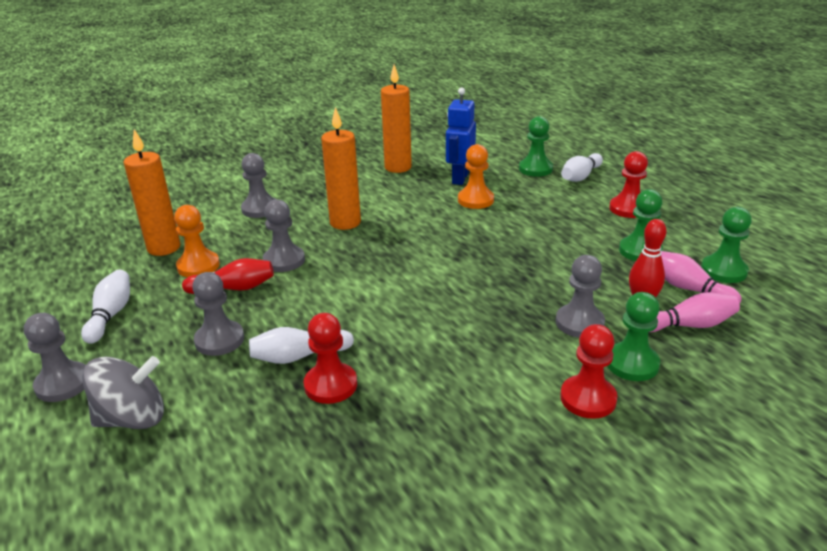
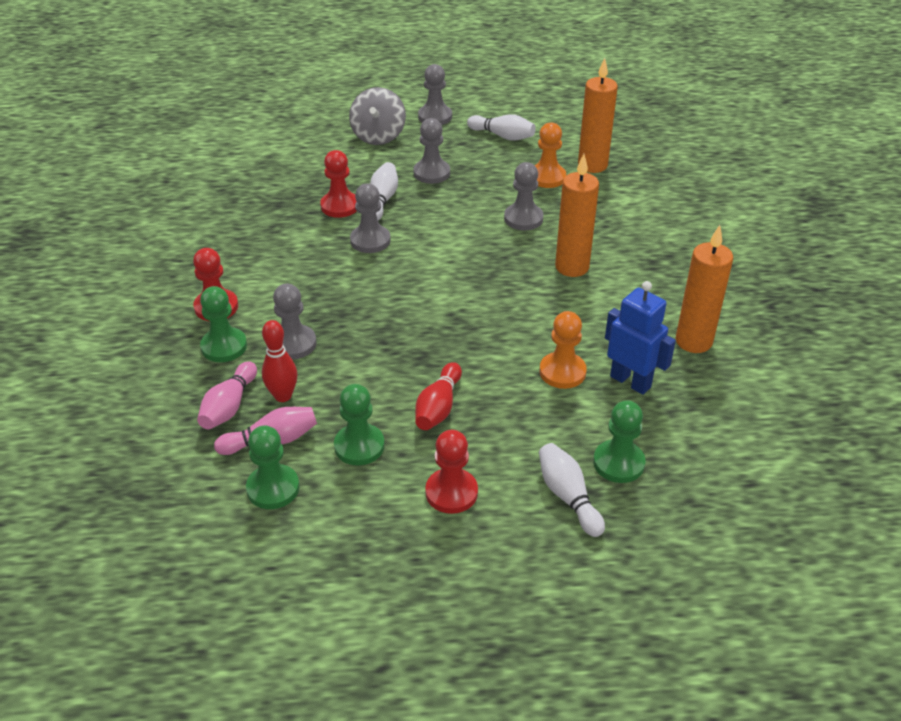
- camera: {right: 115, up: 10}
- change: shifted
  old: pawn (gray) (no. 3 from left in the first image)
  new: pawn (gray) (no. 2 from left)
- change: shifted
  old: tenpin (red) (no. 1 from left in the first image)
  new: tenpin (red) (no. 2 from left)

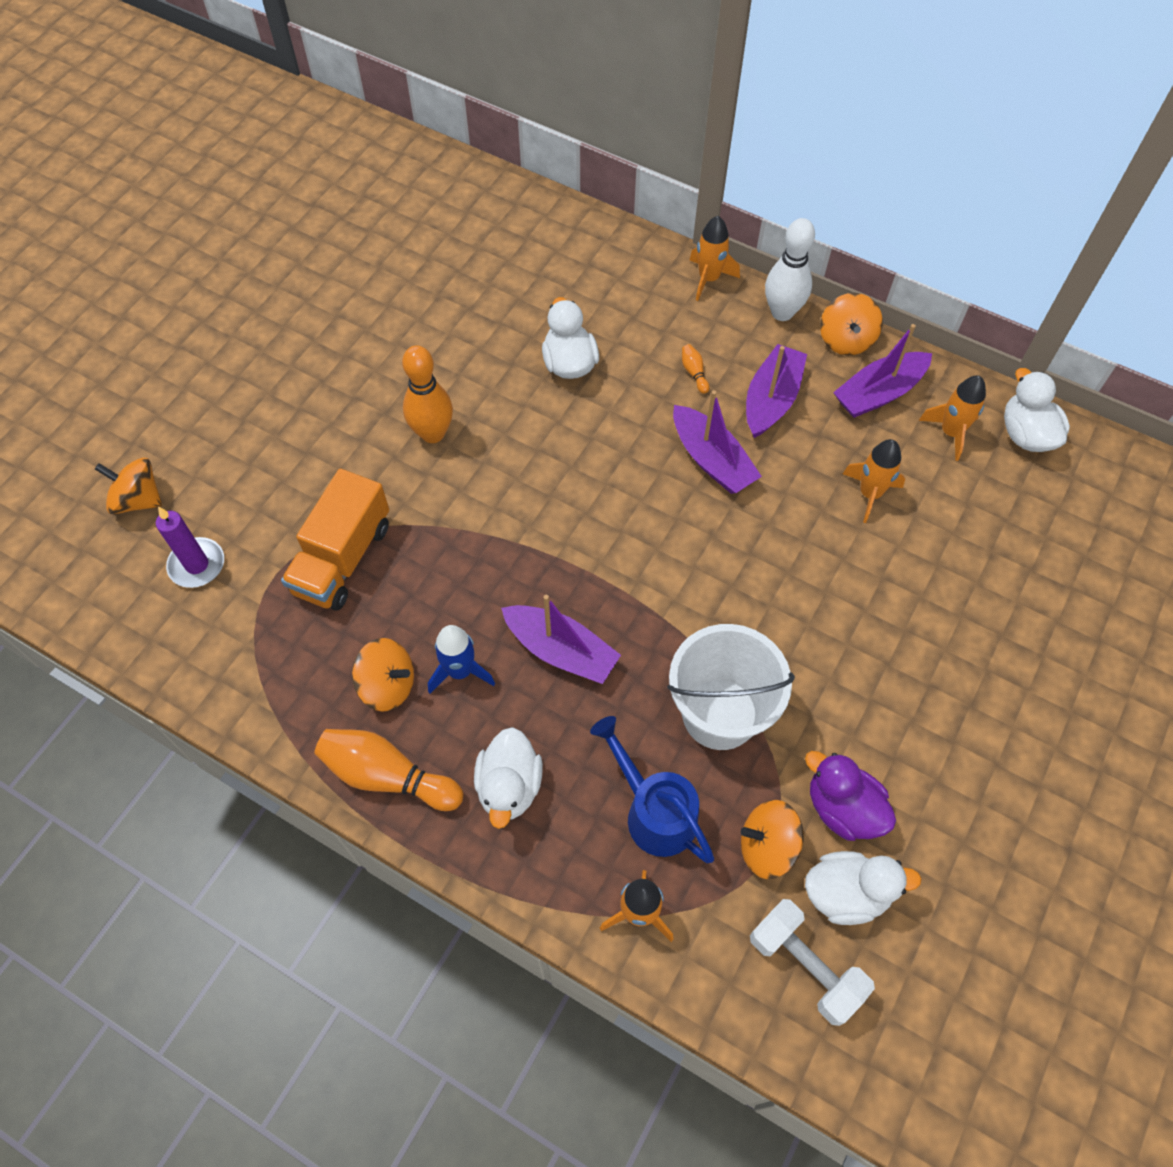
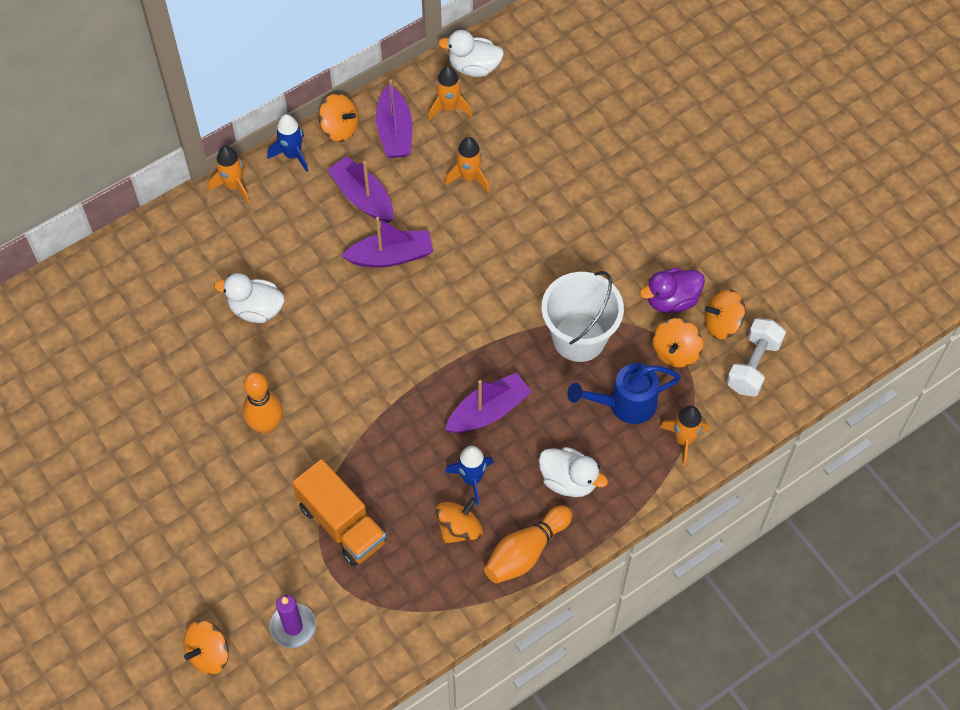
- camera: {right: -65, up: 0}
- change: swapped
  old: tenpin (white)
  new: rocket (cobalt) (no. 1 from left)
- change: gone
  old: tenpin (bright orange) (no. 3 from left)
- change: swapped
  old: duck (white) (no. 3 from left)
  new: toy top (bright orange) (no. 5 from left)
- change: rotated
  old: hand weight (white)
  degrees: -45

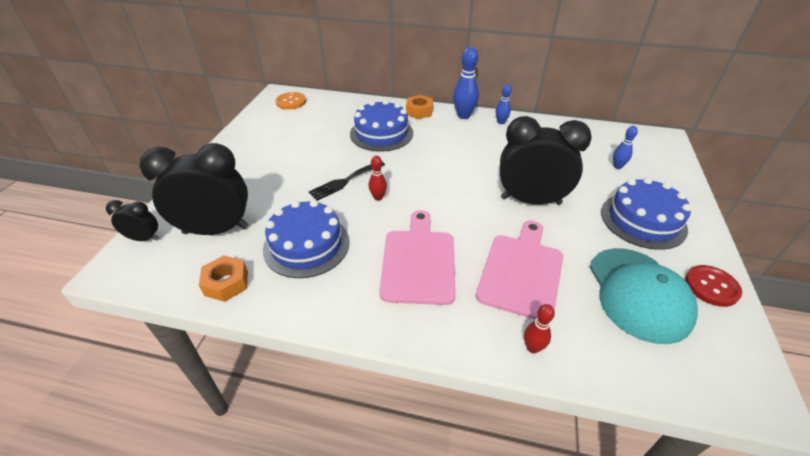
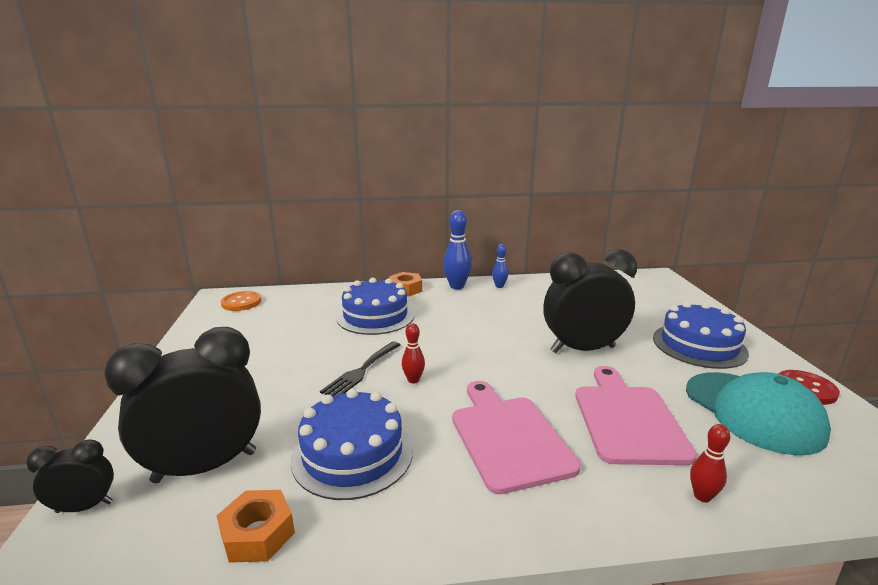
- camera: {right: -20, up: -20}
- change: gone
  old: tenpin (cobalt) (no. 3 from left)

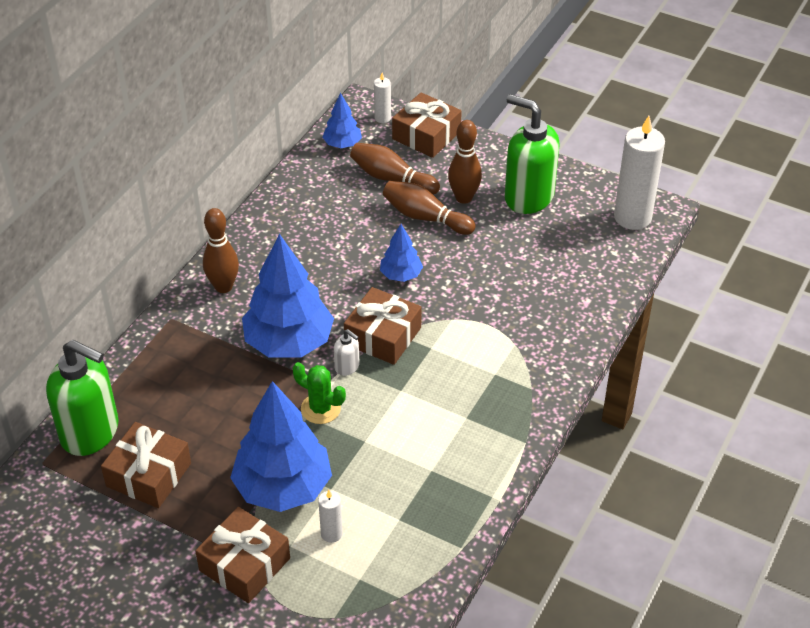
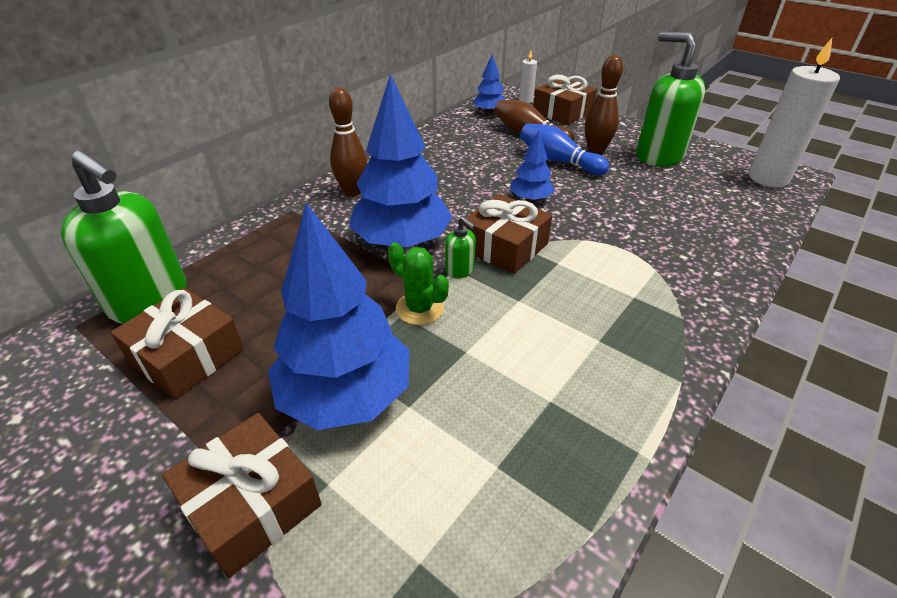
- camera: {right: 10, up: -5}
- change: repainted
  old: tenpin (russet) (no. 3 from left)
  new: tenpin (cobalt)
- change: repainted
  old: soap pump (white)
  new: soap pump (leaf-green) (no. 2 from left)
- change: gone
  old: wax candle (white) (no. 1 from left)

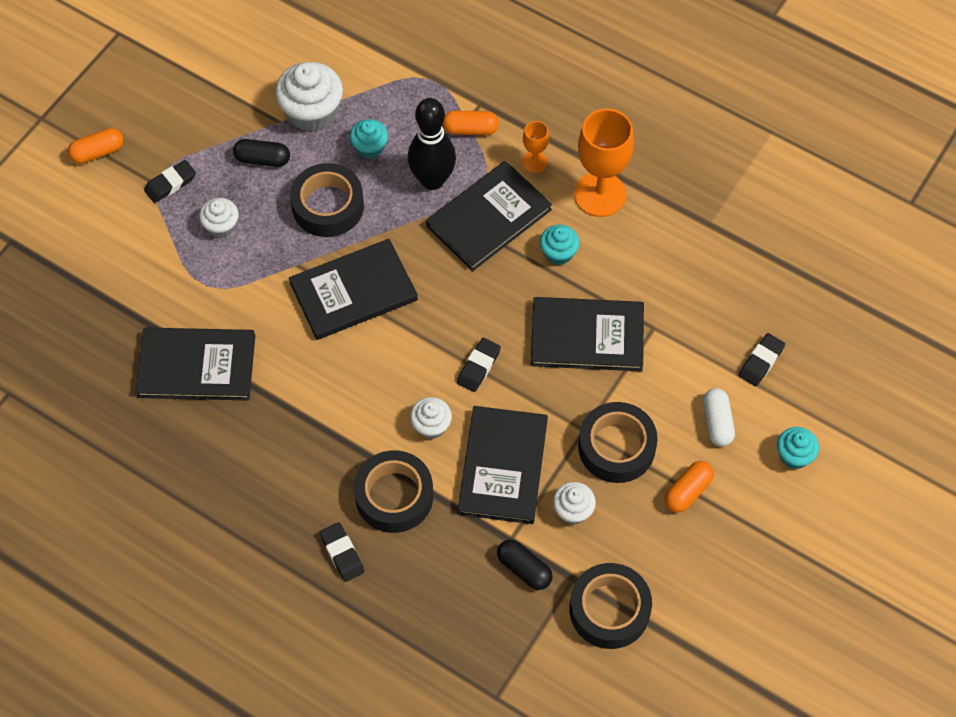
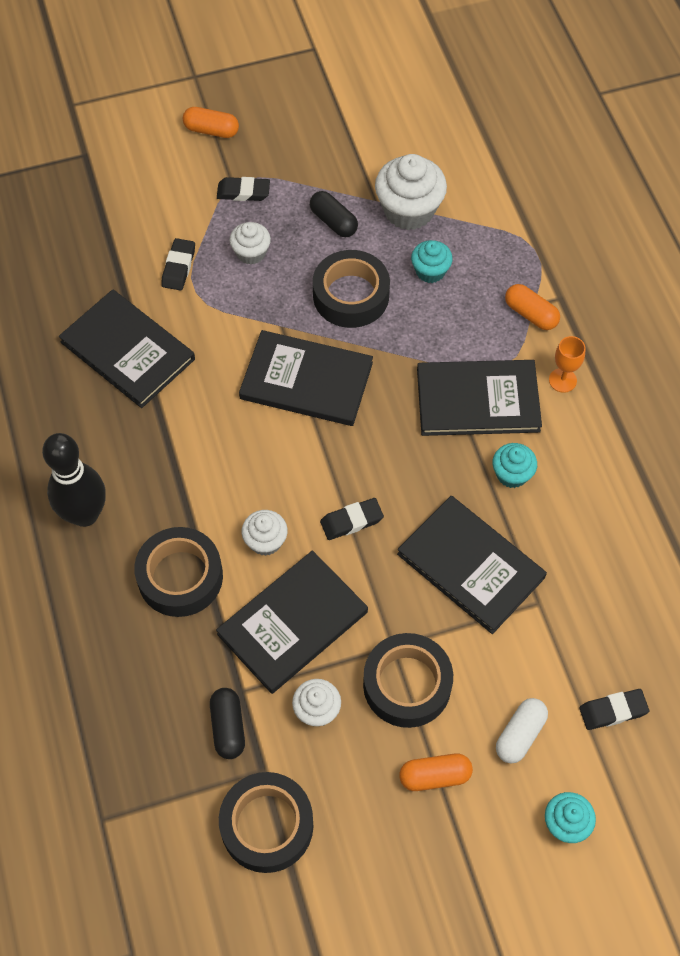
- camera: {right: 40, up: 0}
- change: shifted
  old: tenpin (black)
- change: gone
  old: goblet (bright orange) (no. 2 from left)
- change: shifted
  old: eraser (black) (no. 2 from left in the first image)
  new: eraser (black) (no. 1 from left)

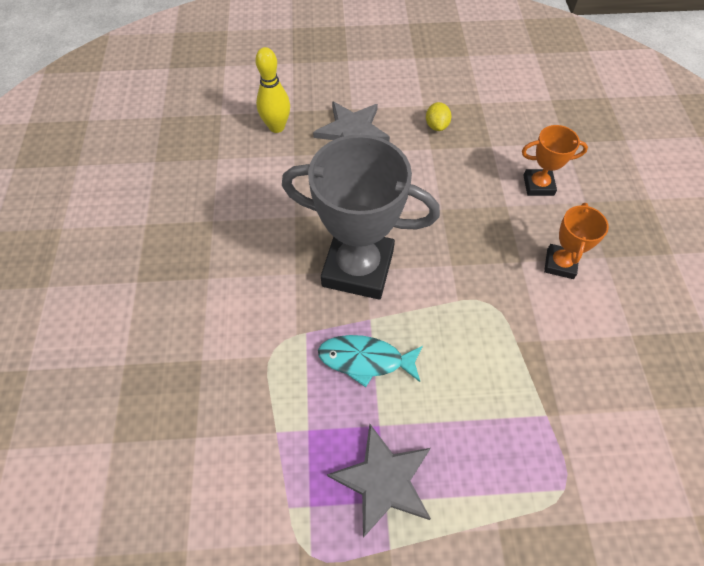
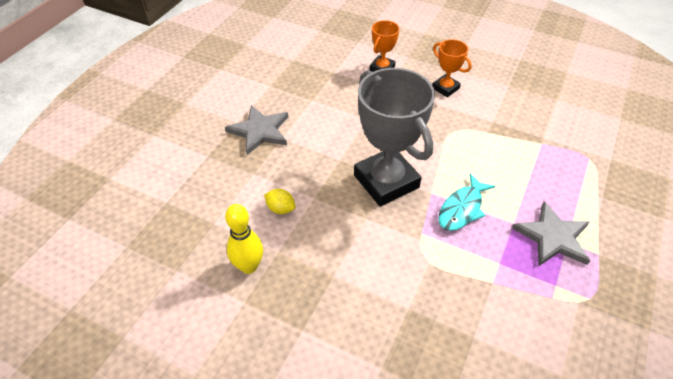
- camera: {right: -60, up: -10}
- change: shifted
  old: tenpin (bright yellow)
- change: shifted
  old: lemon (bright yellow)
- change: rotated
  old: award cup (gray)
  degrees: -75

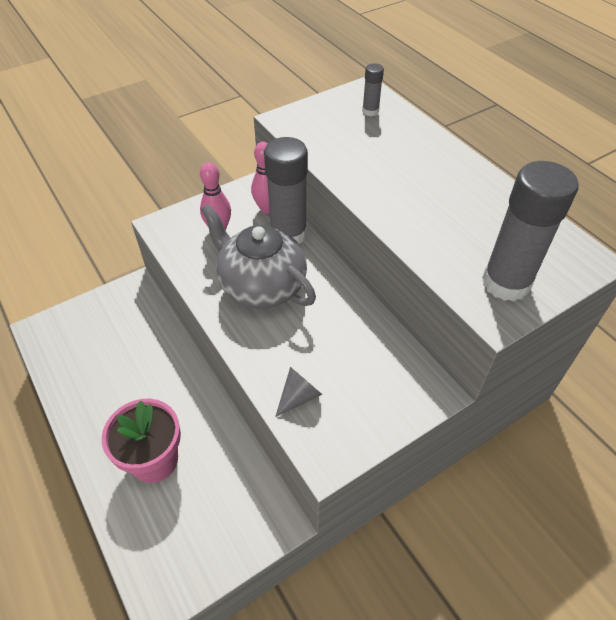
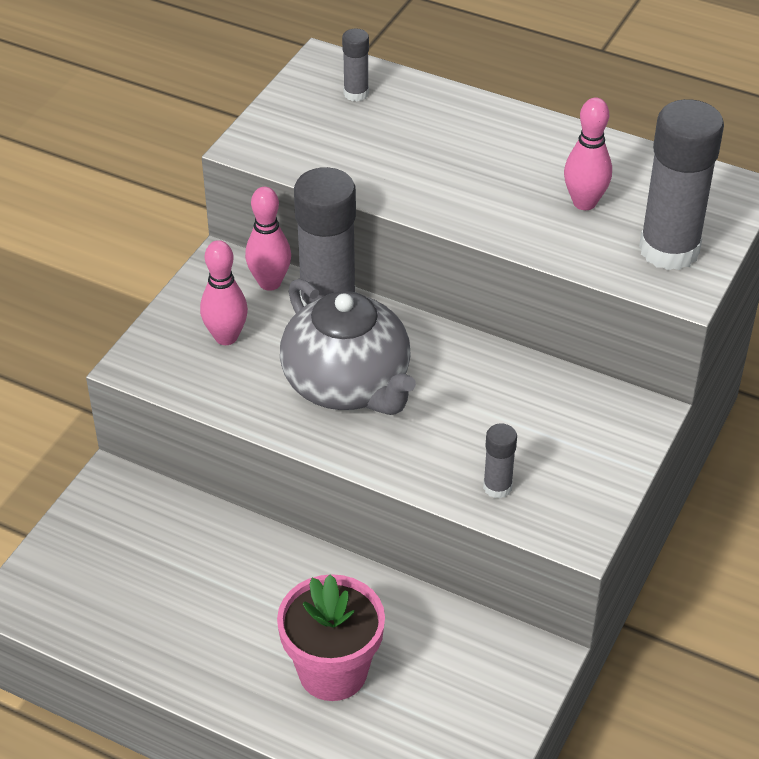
- camera: {right: -30, up: -5}
- change: rotated
  old: teapot (gray)
  degrees: -135
- change: swapped
  old: cone shape (gray)
  new: stick of glue (gray) (no. 3 from left)
- change: new
  new: tenpin (pink) (no. 3 from left)

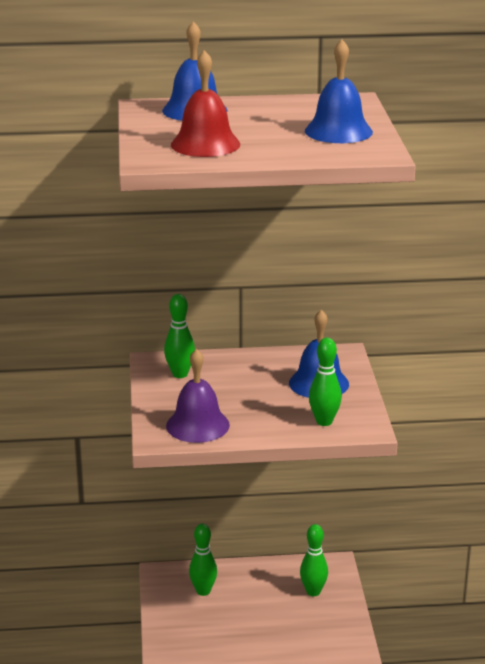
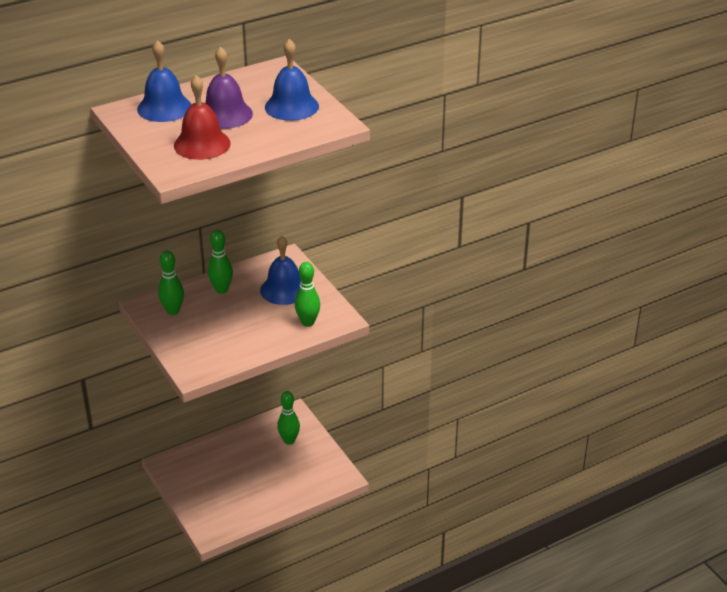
- camera: {right: -25, up: 10}
- change: shifted
  old: bell (royal purple)
- change: shifted
  old: tenpin (leaf-green) (no. 2 from left)

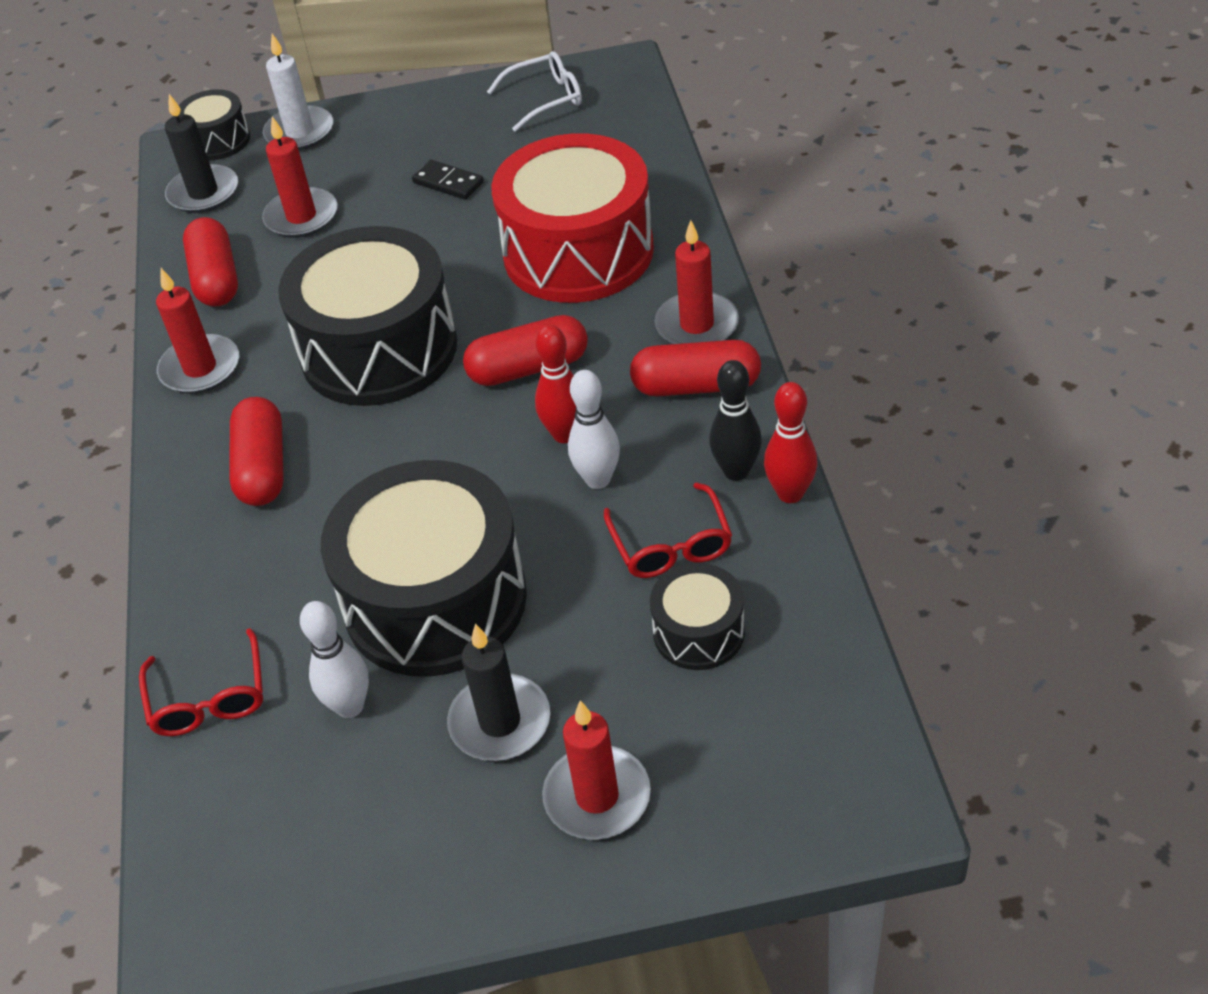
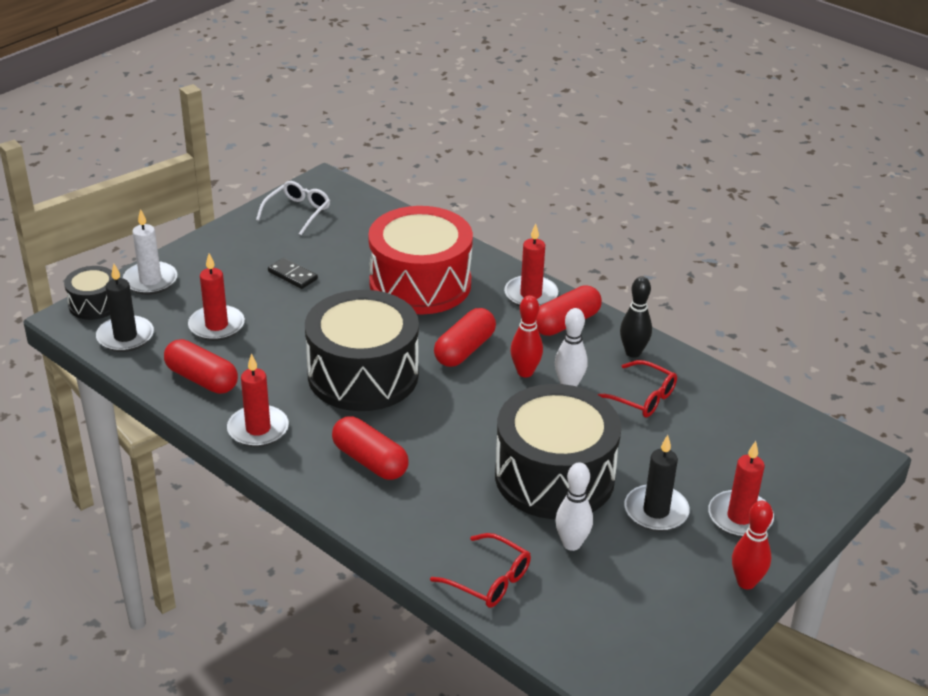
- camera: {right: -45, up: -10}
- change: rotated
  old: domino (black)
  degrees: 45
- change: shifted
  old: tenpin (red) (no. 2 from left)
- change: gone
  old: toy drum (black) (no. 4 from left)

